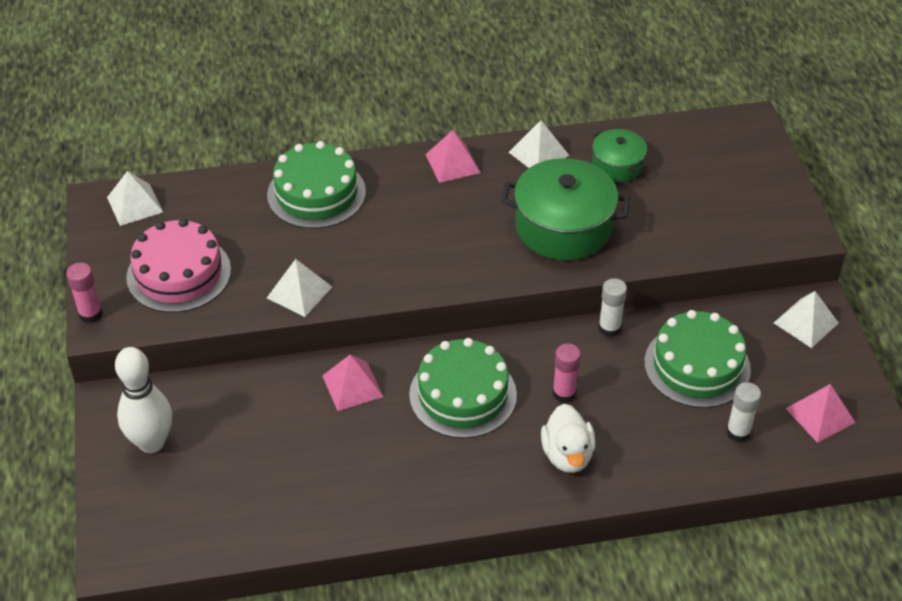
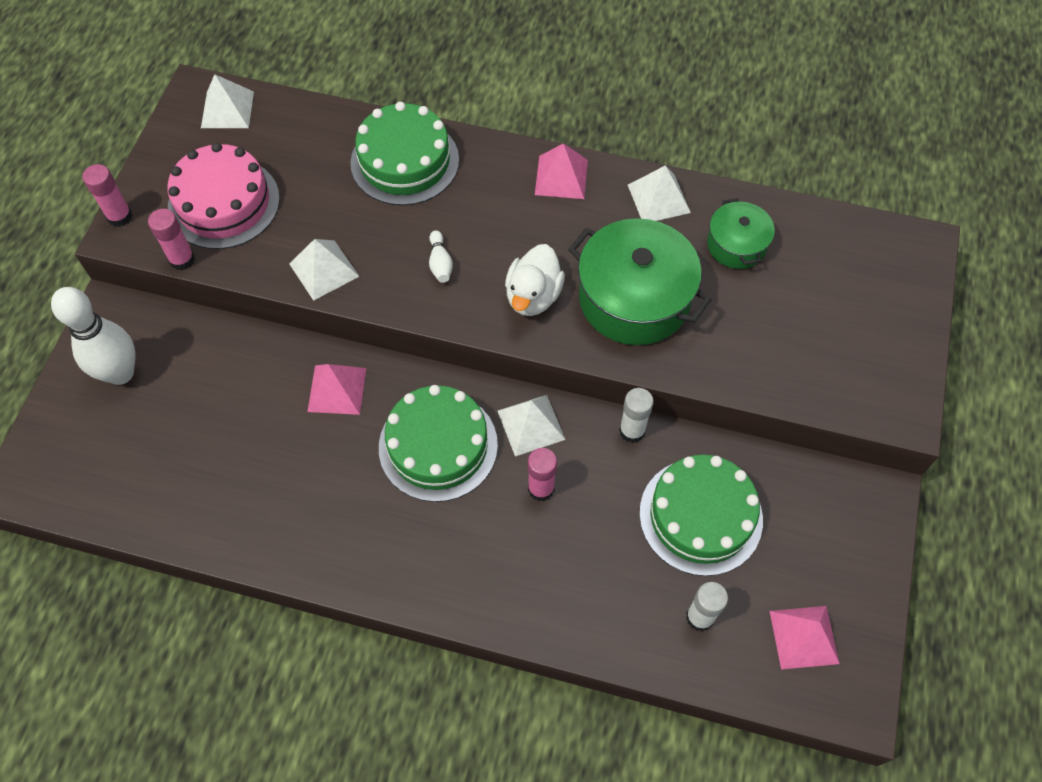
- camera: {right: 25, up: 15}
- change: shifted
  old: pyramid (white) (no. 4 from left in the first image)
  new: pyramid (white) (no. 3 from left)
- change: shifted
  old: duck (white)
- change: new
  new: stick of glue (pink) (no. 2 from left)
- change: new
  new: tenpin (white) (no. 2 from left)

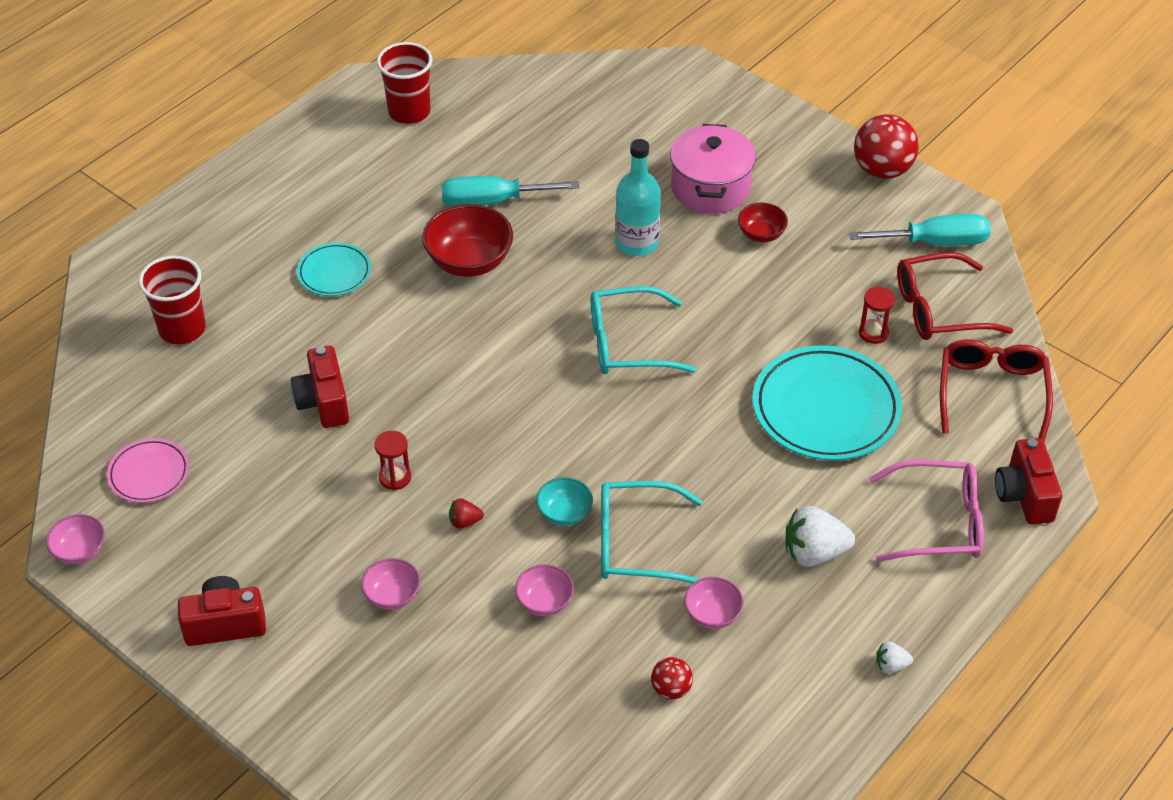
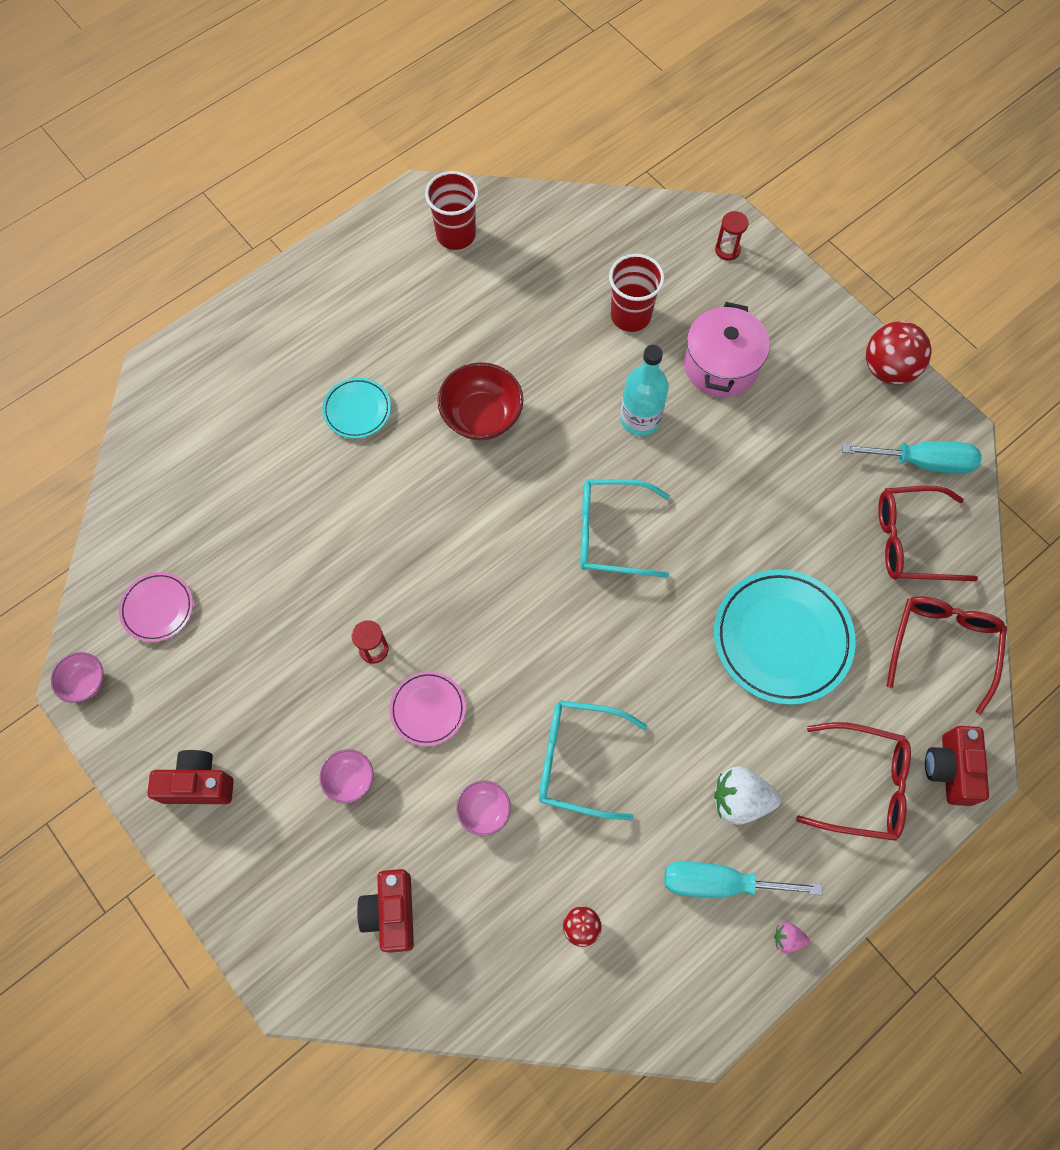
- camera: {right: 10, up: 20}
- change: shifted
  old: flat screwdriver (turquoise) (no. 1 from left)
- change: gone
  old: serving bowl (red) (no. 2 from left)
- change: shifted
  old: tumbler (red) (no. 1 from left in the first image)
  new: tumbler (red) (no. 2 from left)
- change: shifted
  old: hourglass (red) (no. 2 from left)
- change: shifted
  old: photo camera (red) (no. 2 from left)
- change: repainted
  old: glasses (pink)
  new: glasses (red) (no. 1 from left)
- change: gone
  old: serving bowl (turquoise)
- change: swapped
  old: strawberry (red)
  new: dinner plate (pink) (no. 2 from left)
- change: gone
  old: serving bowl (pink) (no. 4 from left)
- change: repainted
  old: strawberry (white) (no. 2 from left)
  new: strawberry (pink)

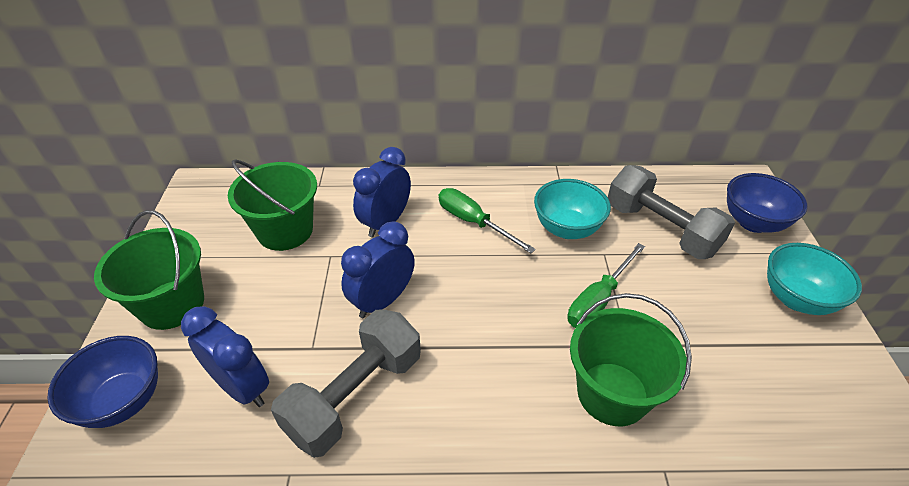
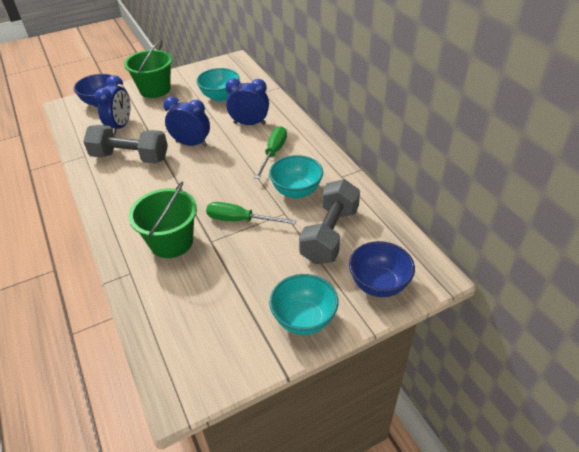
- camera: {right: 65, up: 0}
- change: swapped
  old: bucket (leaf-green) (no. 2 from left)
  new: serving bowl (turquoise) (no. 1 from left)

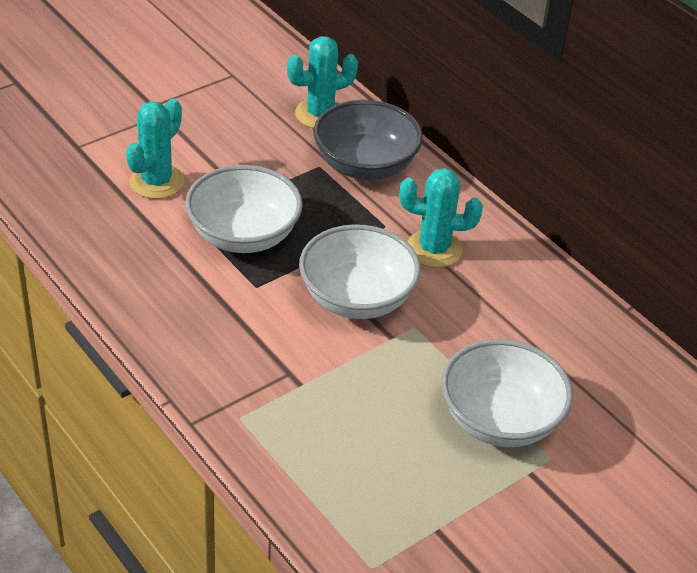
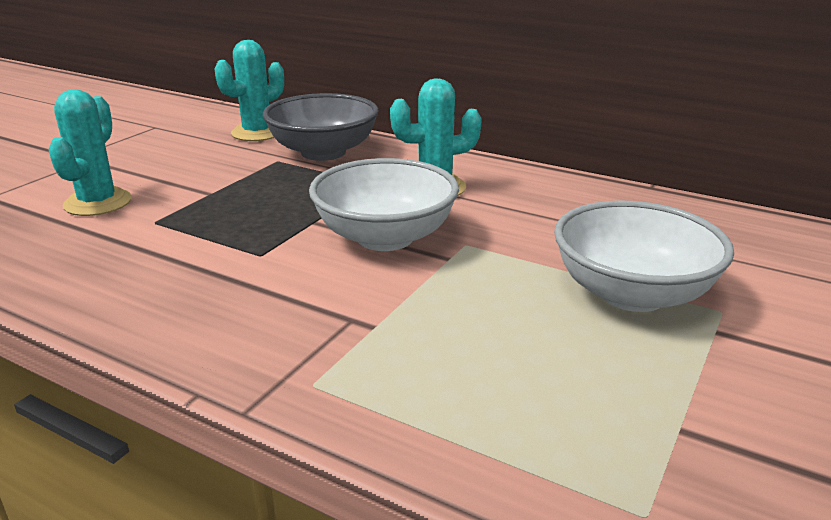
- camera: {right: -20, up: -15}
- change: gone
  old: serving bowl (white) (no. 1 from left)

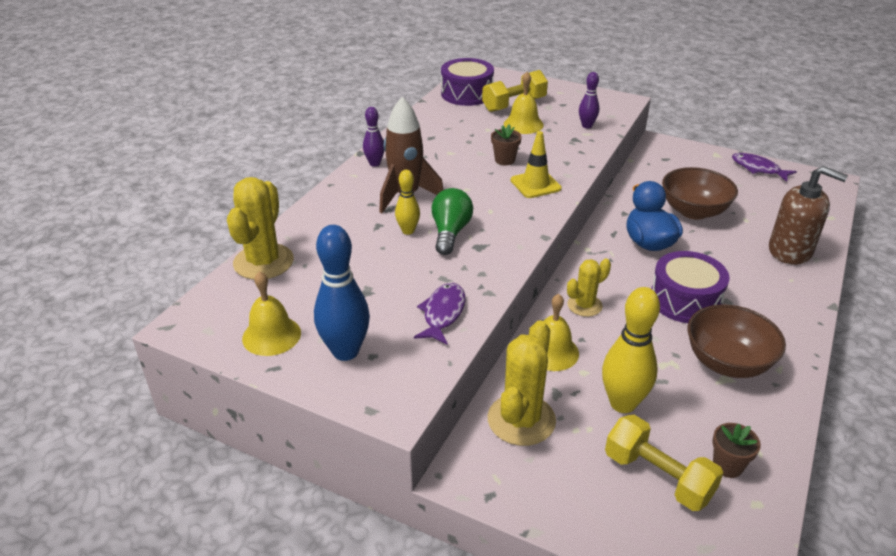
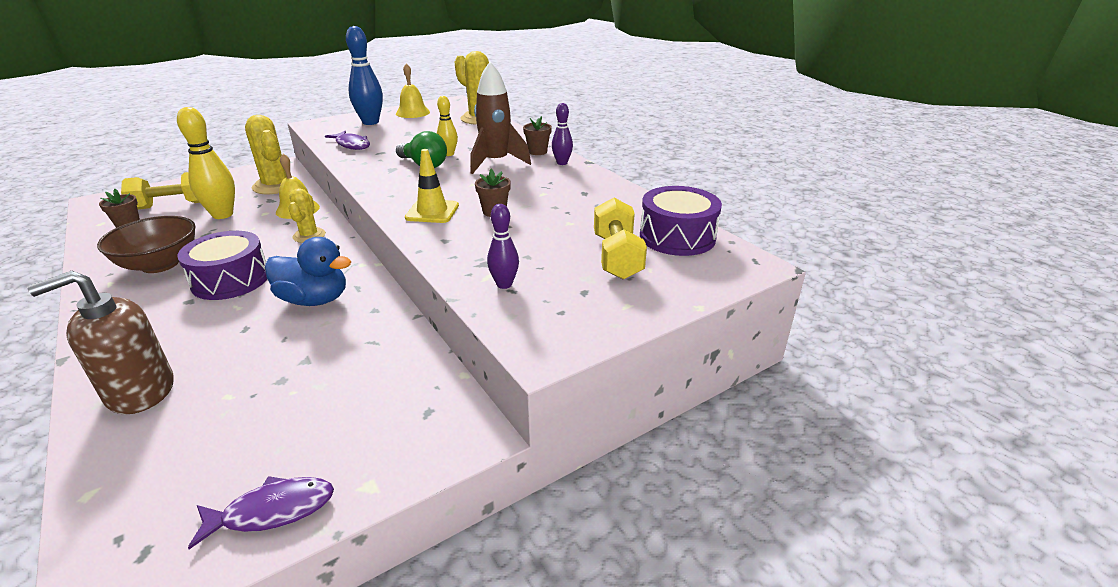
- camera: {right: 120, up: -5}
- change: gone
  old: bell (bright yellow) (no. 2 from left)
- change: gone
  old: serving bowl (russet) (no. 1 from left)
- change: new
  new: potted plant (russet) (no. 3 from left)

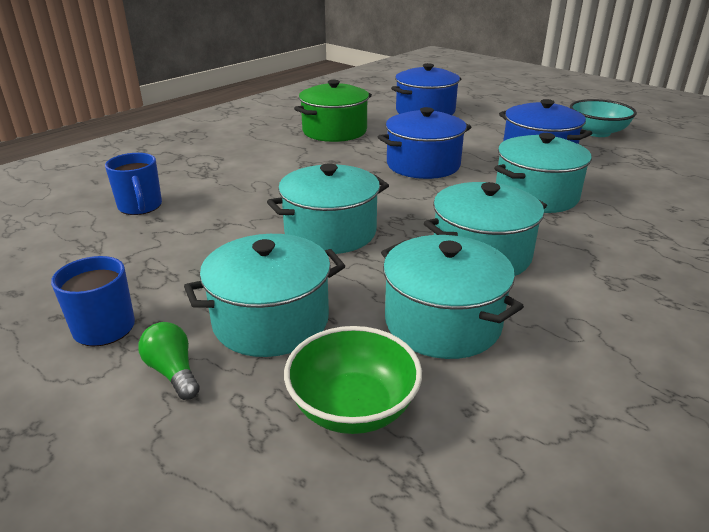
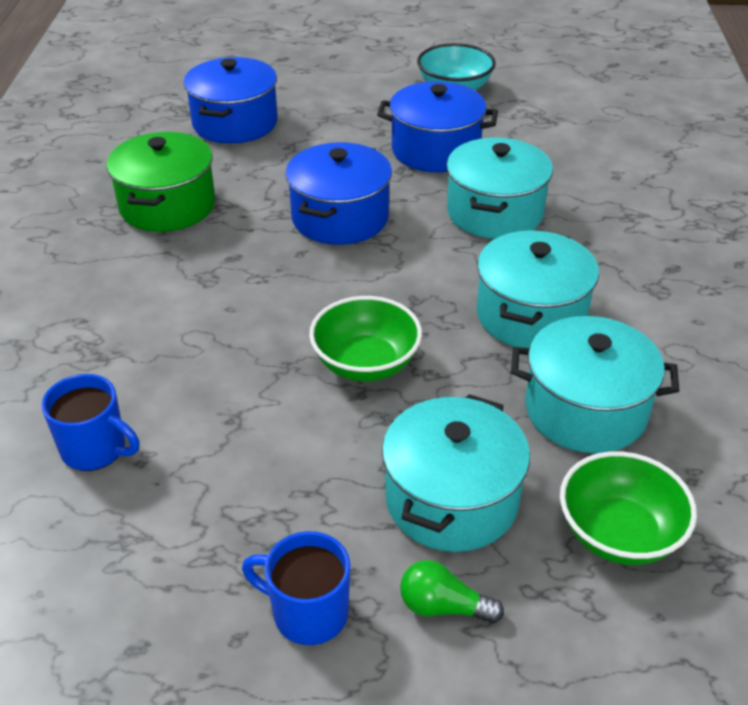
- camera: {right: -40, up: 10}
- change: swapped
  old: pot (turquoise) (no. 2 from left)
  new: serving bowl (leaf-green) (no. 1 from left)

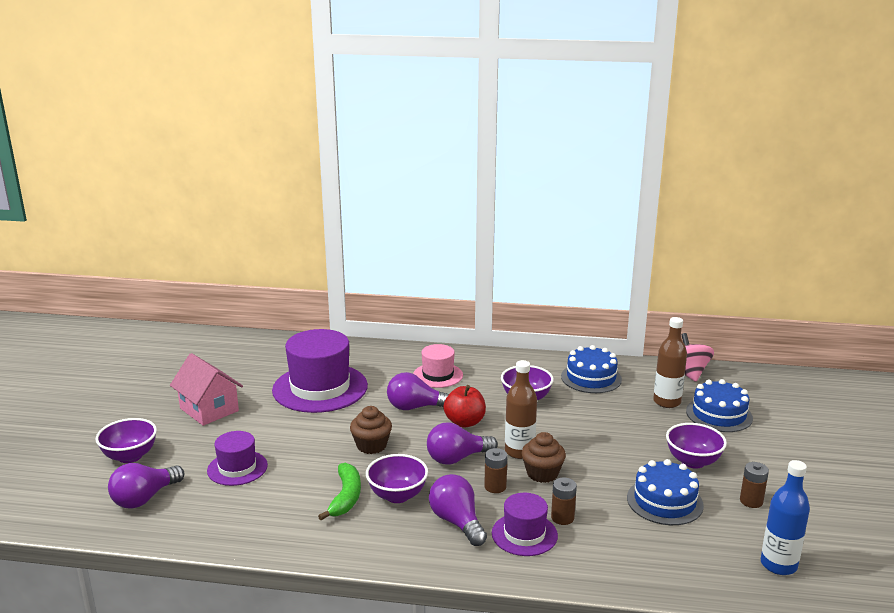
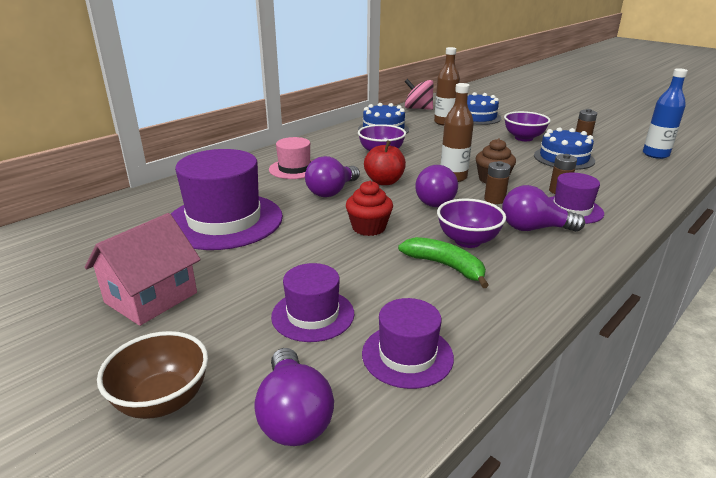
- camera: {right: -55, up: 5}
- change: rotated
  old: toy house (pink)
  degrees: -45
- change: repainted
  old: cupcake (russet) (no. 1 from left)
  new: cupcake (red)
- change: repainted
  old: serving bowl (royal purple) (no. 1 from left)
  new: serving bowl (russet)
- change: new
  new: hat (royal purple) (no. 3 from left)

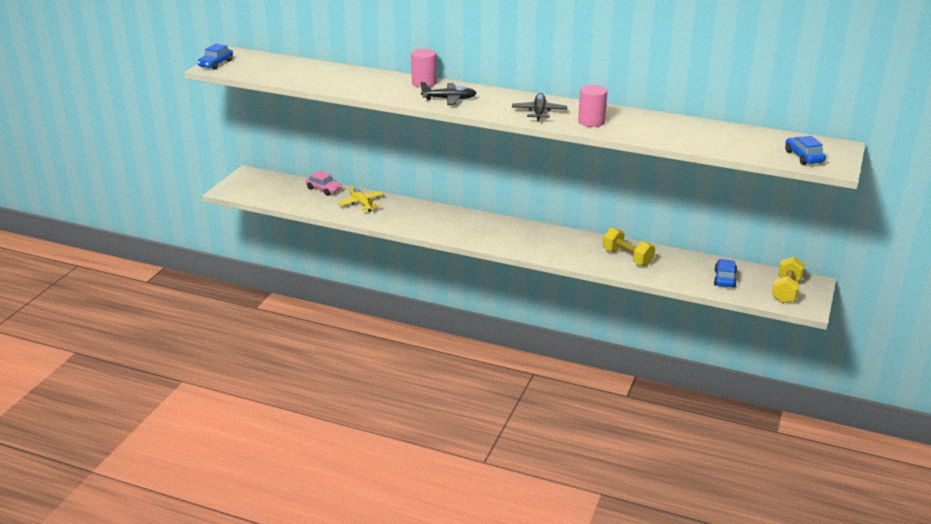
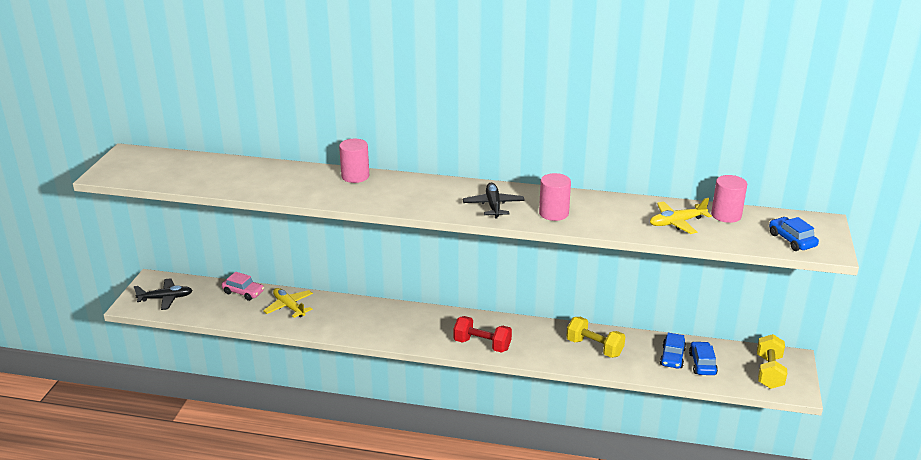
- camera: {right: -10, up: 0}
- change: shifted
  old: toy car (cobalt) (no. 1 from left)
- change: shifted
  old: toy plane (black) (no. 1 from left)
- change: new
  new: cylinder (pink) (no. 3 from left)
- change: new
  new: toy plane (bright yellow) (no. 2 from left)
- change: new
  new: hand weight (red)

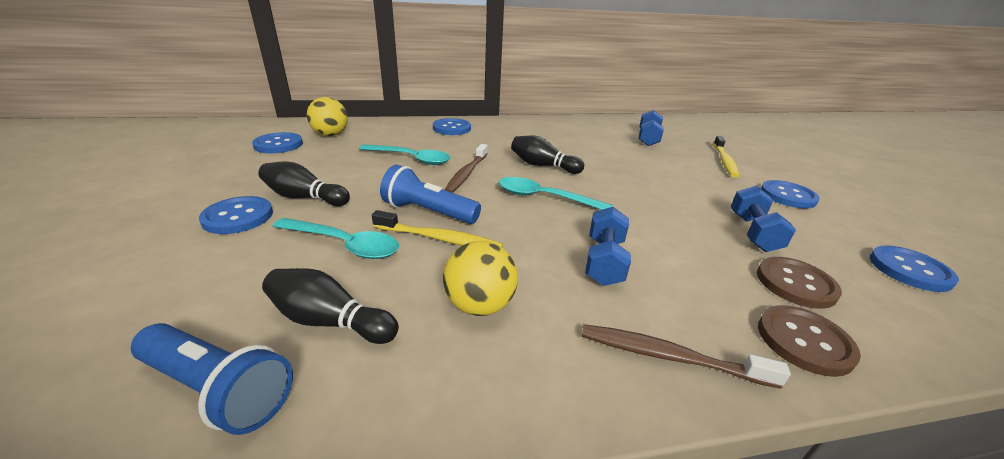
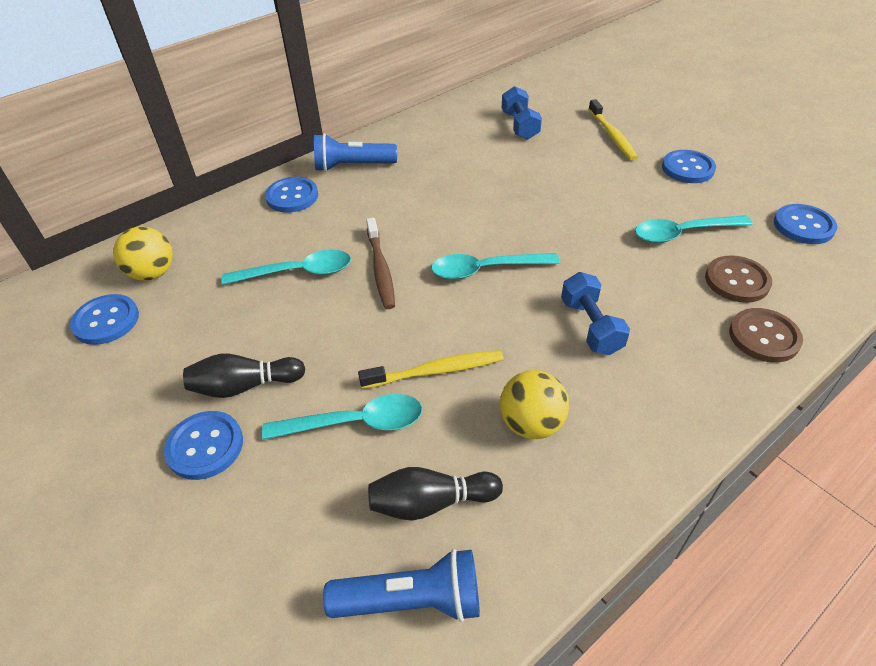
- camera: {right: -25, up: 15}
- change: gone
  old: tenpin (black) (no. 3 from left)
- change: shifted
  old: torch (cobalt) (no. 2 from left in the first image)
  new: torch (cobalt) (no. 1 from left)
- change: swapped
  old: hand weight (cobalt) (no. 3 from left)
  new: spoon (turquoise) (no. 4 from left)
- change: gone
  old: toothbrush (russet) (no. 2 from left)

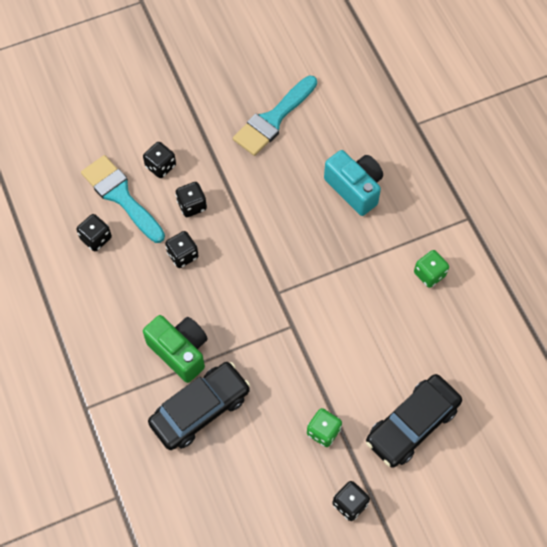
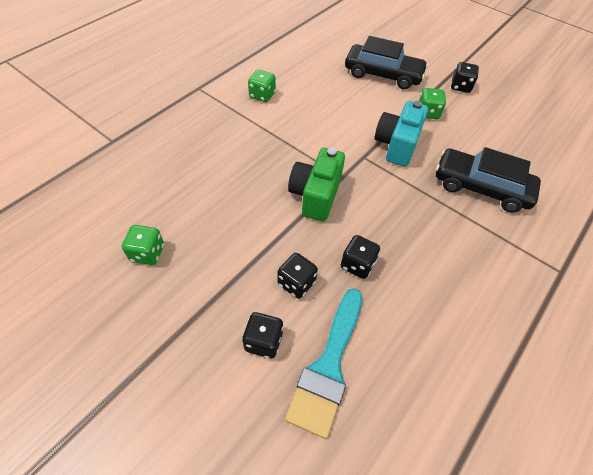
- camera: {right: -120, up: -10}
- change: swapped
  old: paint brush (turquoise) (no. 2 from left)
  new: die (leaf-green) (no. 1 from left)
- change: shifted
  old: photo camera (turquoise)
- change: gone
  old: die (black) (no. 1 from left)
- change: shifted
  old: photo camera (leaf-green)

